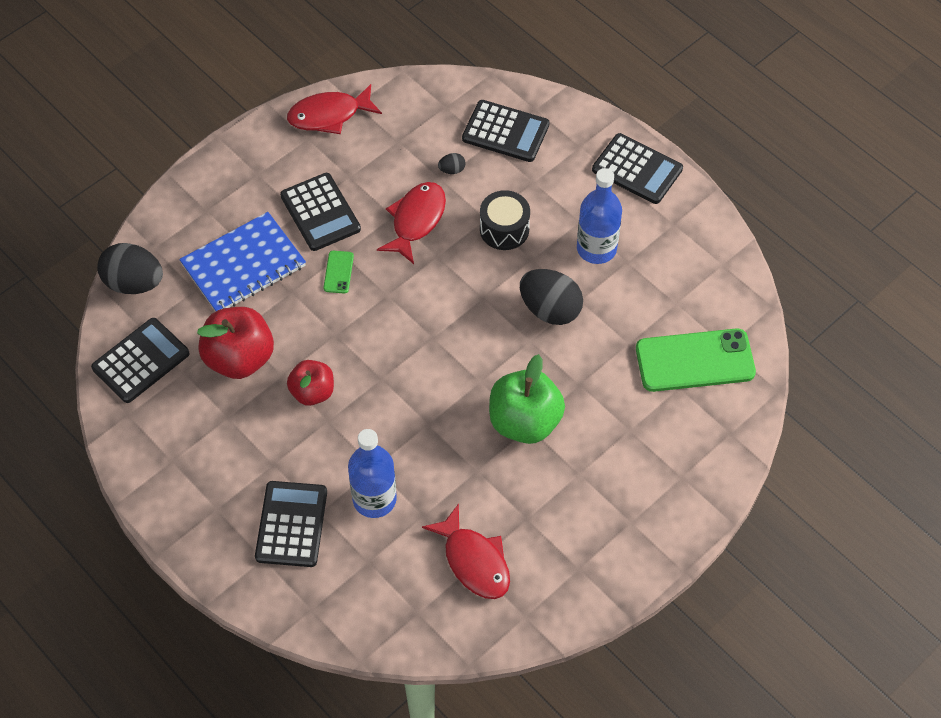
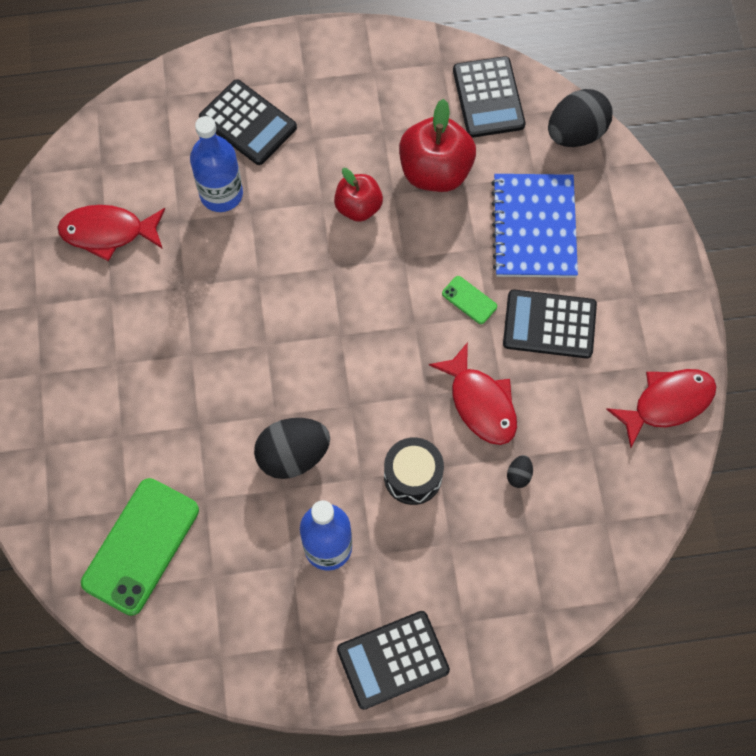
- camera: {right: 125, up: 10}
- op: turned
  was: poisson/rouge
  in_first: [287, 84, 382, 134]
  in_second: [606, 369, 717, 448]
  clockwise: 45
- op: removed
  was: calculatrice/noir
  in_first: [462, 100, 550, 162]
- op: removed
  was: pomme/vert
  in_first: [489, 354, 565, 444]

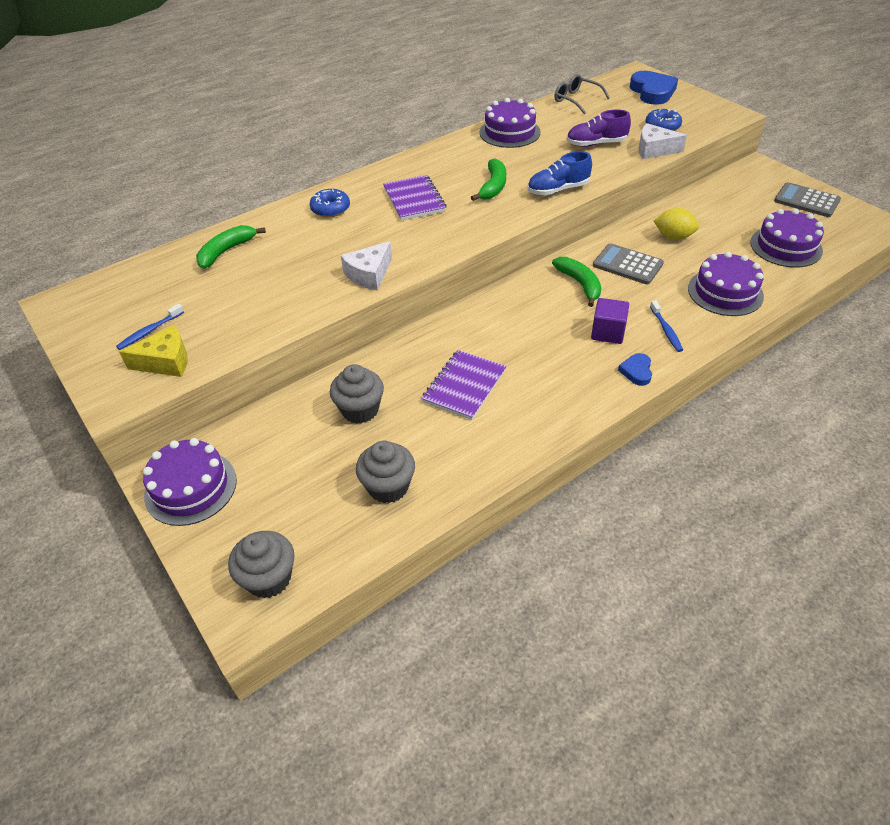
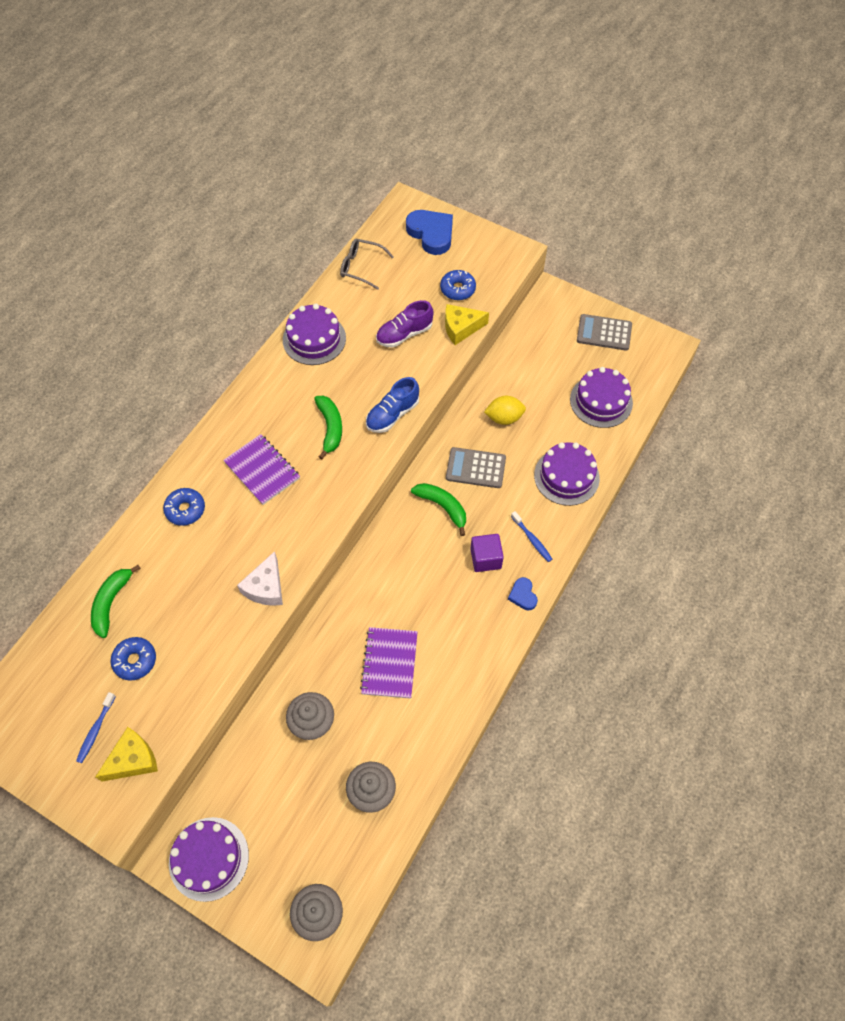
- camera: {right: -25, up: 15}
- op: recoloured
  was: fromage/blanc
  now: fromage/jaune
  in_first: [639, 123, 687, 159]
  in_second: [445, 304, 489, 345]
- op: added
  now: beignet/bleu
  in_second: [111, 637, 156, 681]

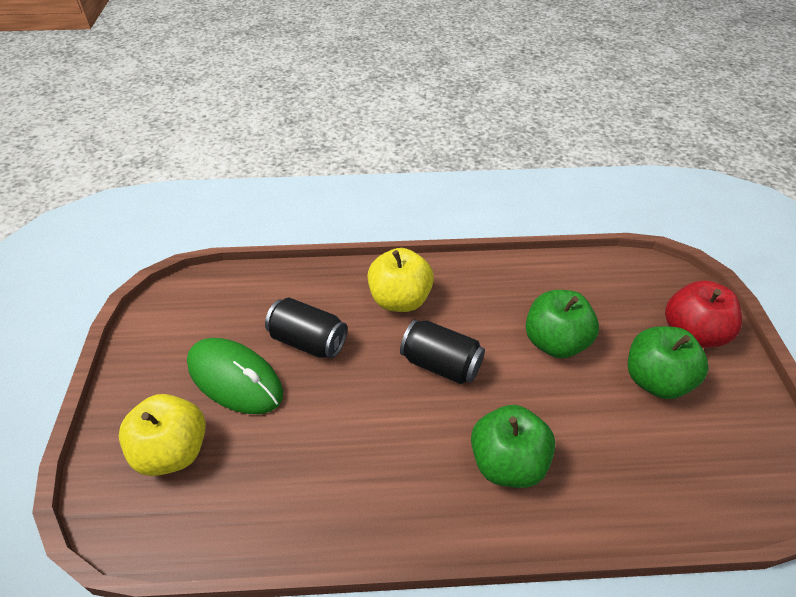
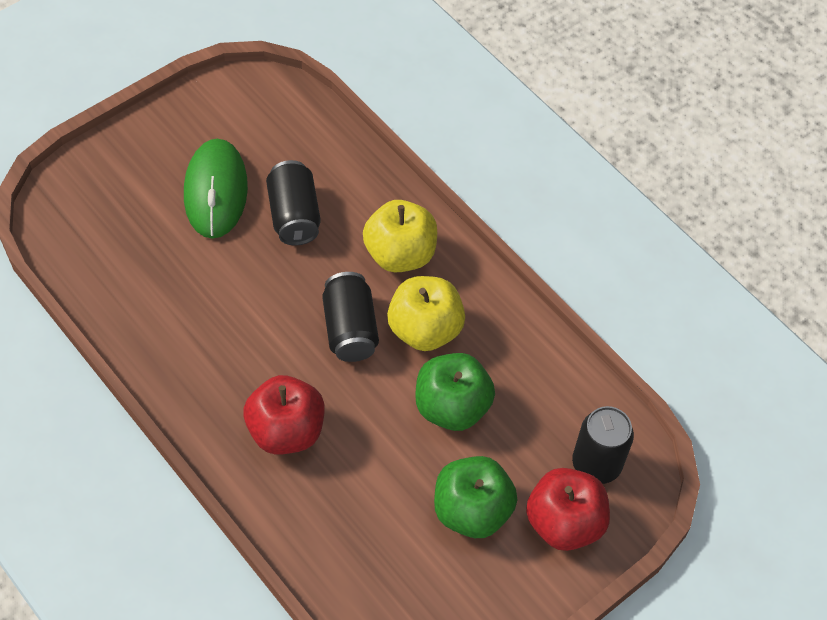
- camera: {right: 50, up: 10}
- op: moved
  was: pomme/jaune
  in_first: [119, 394, 206, 476]
  in_second: [387, 276, 465, 351]
- op: recoloured
  was: pomme/vert
  now: pomme/rouge
  in_first: [471, 405, 555, 488]
  in_second: [243, 375, 325, 455]
- op: added
  now: canette/noir
  in_second: [572, 406, 634, 484]

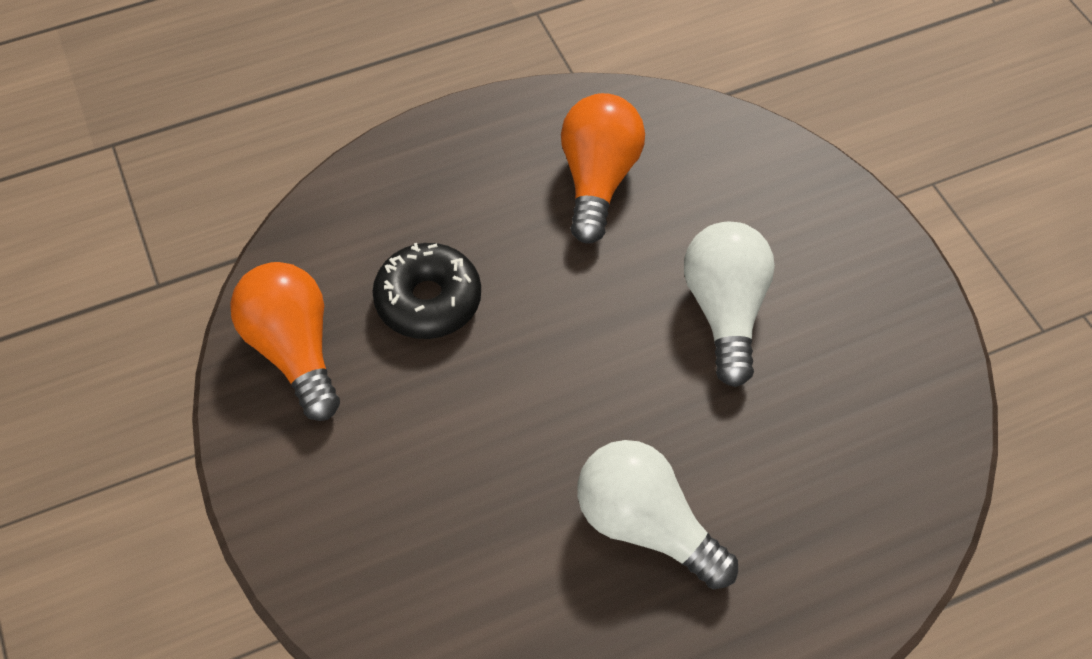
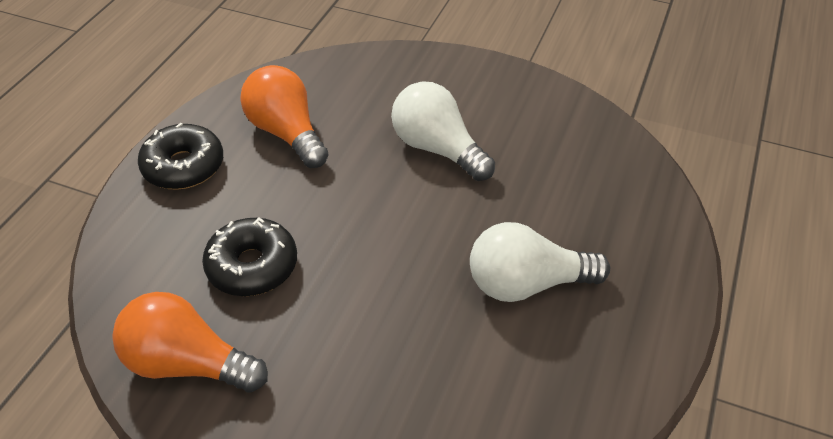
- camera: {right: -45, up: -10}
- op: added
  now: beignet/noir
  in_second: [138, 123, 223, 190]

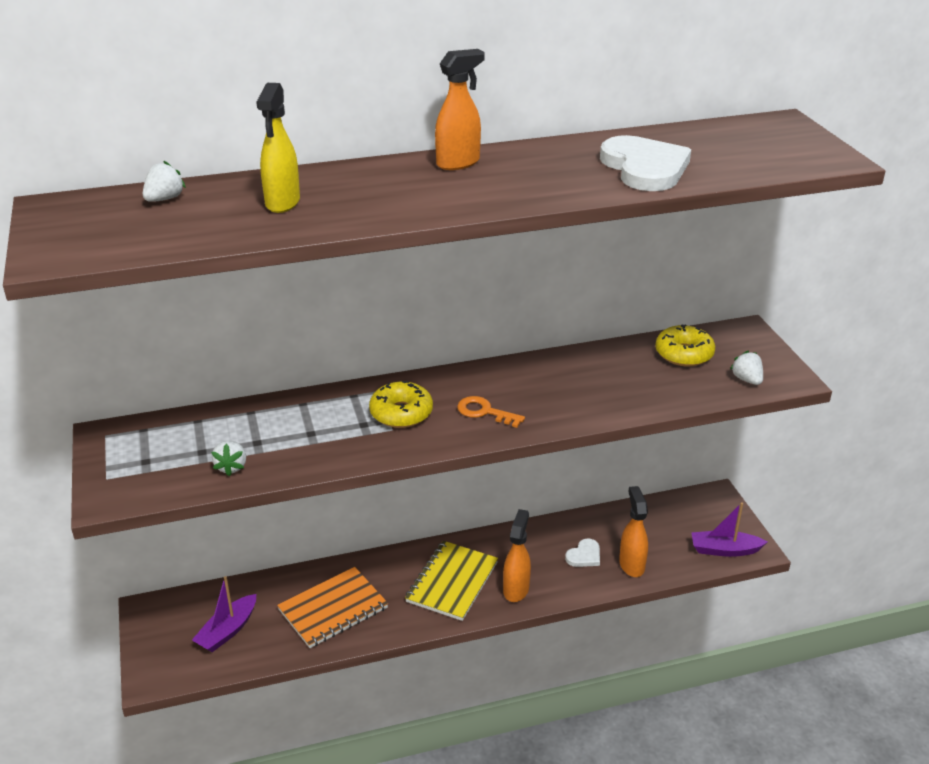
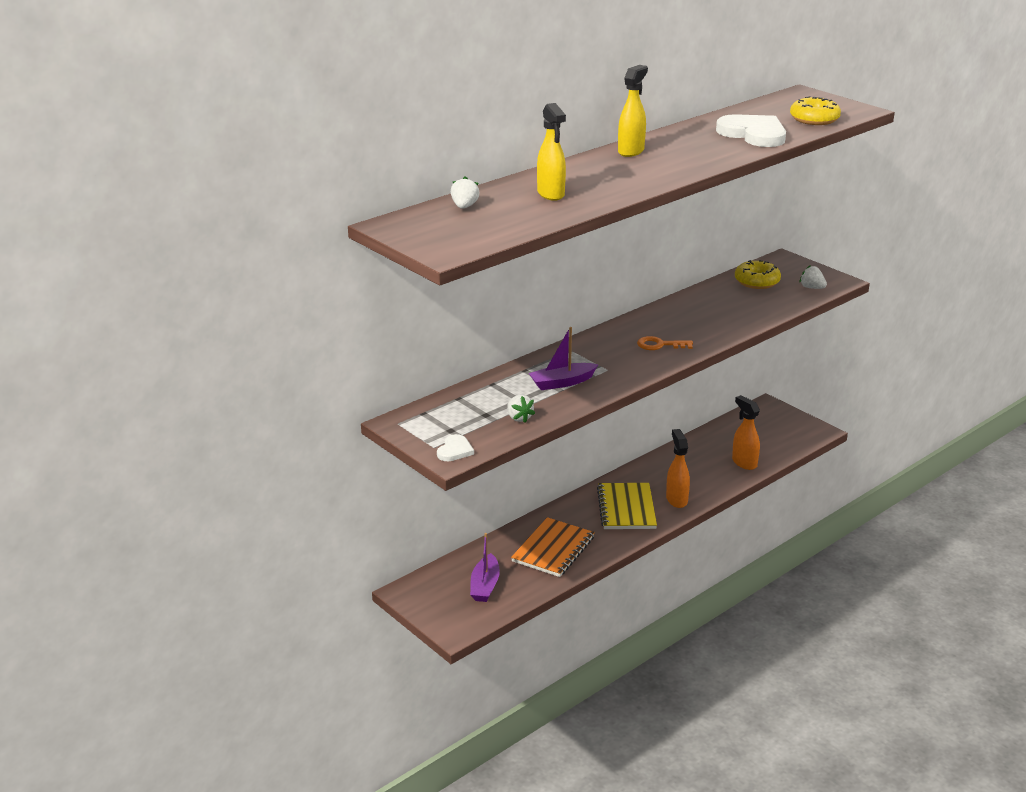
- camera: {right: -25, up: -5}
- op: moved
  was: beignet/jaune
  in_first: [369, 381, 433, 428]
  in_second: [790, 96, 841, 125]
- op: recoloured
  was: vaporisateur/orange
  now: vaporisateur/jaune
  in_first: [435, 49, 485, 170]
  in_second: [618, 65, 648, 157]
- op: moved
  was: cœur/blanc
  in_first: [565, 539, 600, 567]
  in_second: [437, 434, 474, 461]
- op: moved
  was: bateau/violet
  in_first: [691, 502, 767, 557]
  in_second: [529, 327, 598, 390]

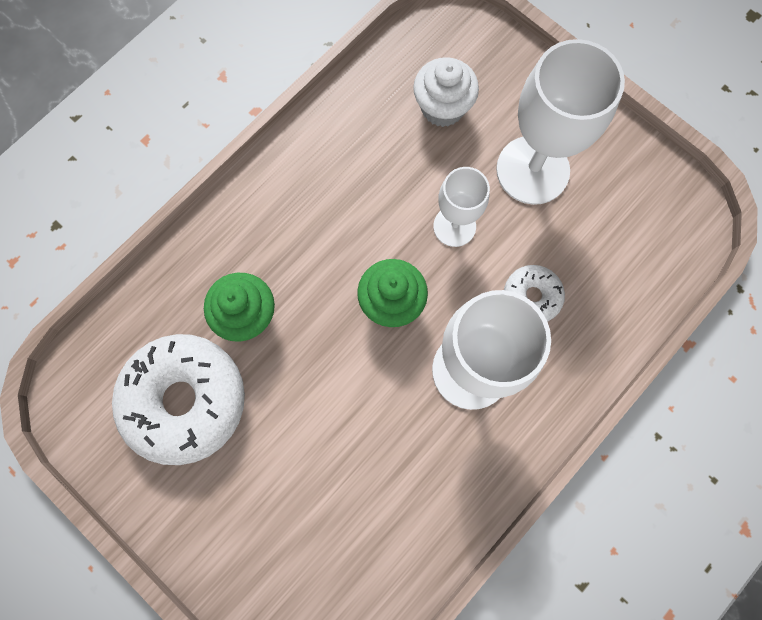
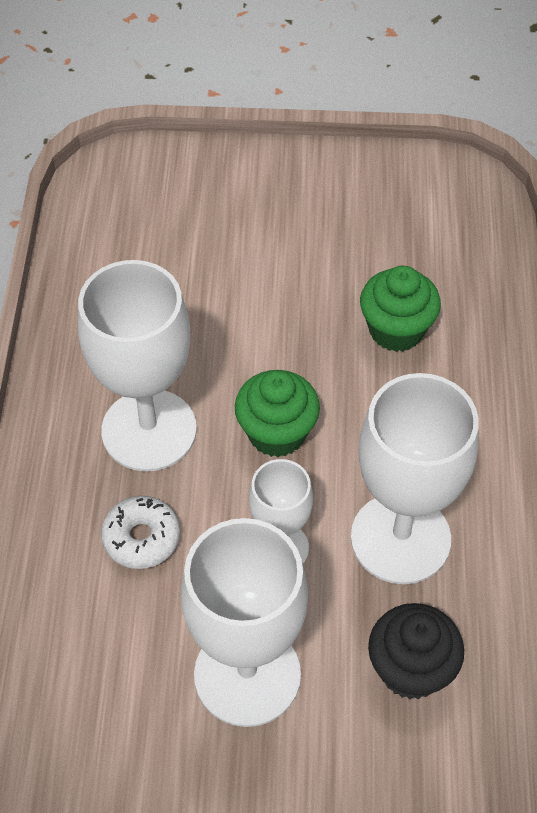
- camera: {right: 140, up: -20}
- op: removed
  was: beignet/blanc
  in_first: [112, 334, 245, 465]
- op: recoloured
  was: muffin/blanc
  now: muffin/noir
  in_first: [413, 57, 479, 127]
  in_second: [368, 603, 464, 699]
- op: added
  now: verre à pied/blanc
  in_second: [351, 373, 479, 584]

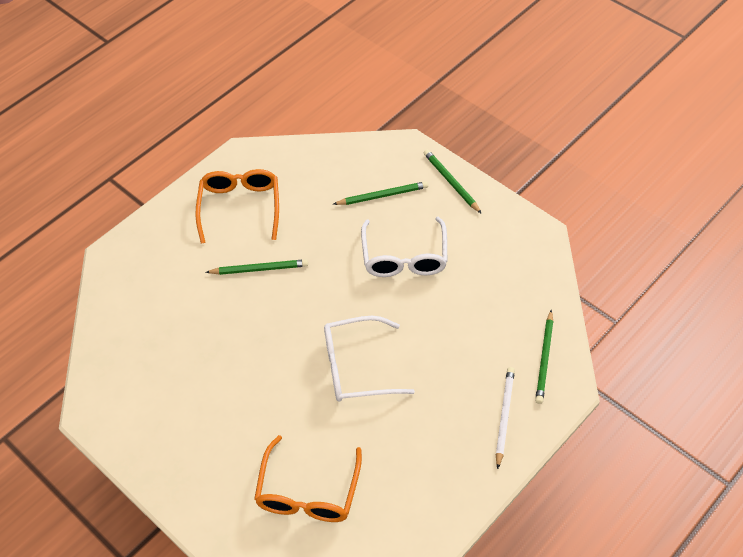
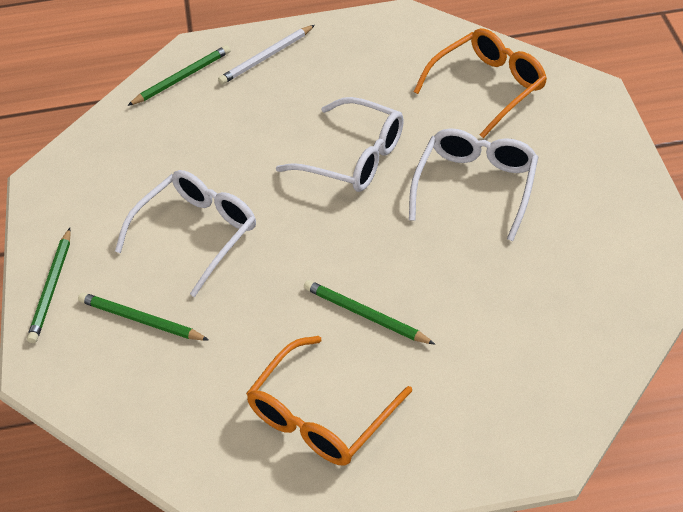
- camera: {right: -140, up: -5}
- op: added
  now: lunettes/blanc
  in_second: [409, 128, 538, 241]

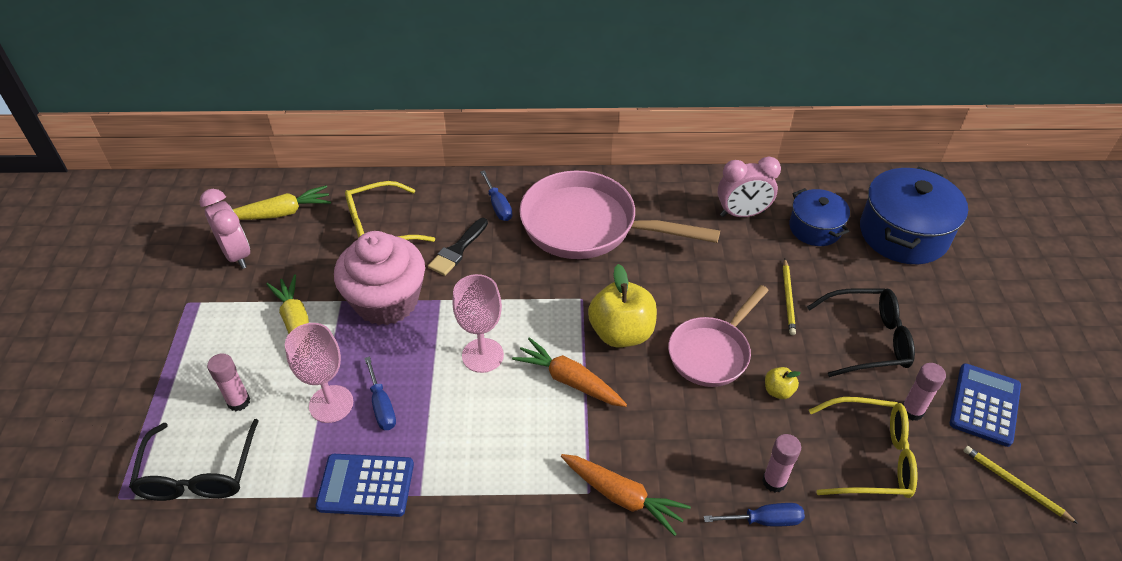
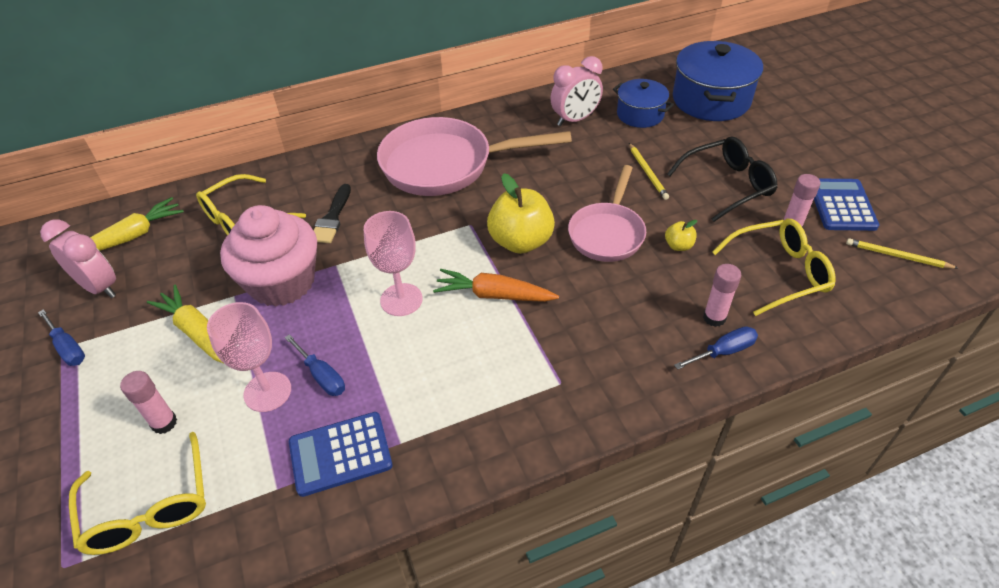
- camera: {right: -20, up: 0}
- op: recoloured
  was: lunettes/noir
  now: lunettes/jaune
  in_first: [129, 419, 259, 501]
  in_second: [69, 432, 206, 555]
- op: moved
  was: tournevis/bleu
  in_first: [480, 170, 512, 221]
  in_second: [38, 309, 85, 366]
- op: removed
  was: carotte/orange
  in_first: [561, 454, 691, 536]

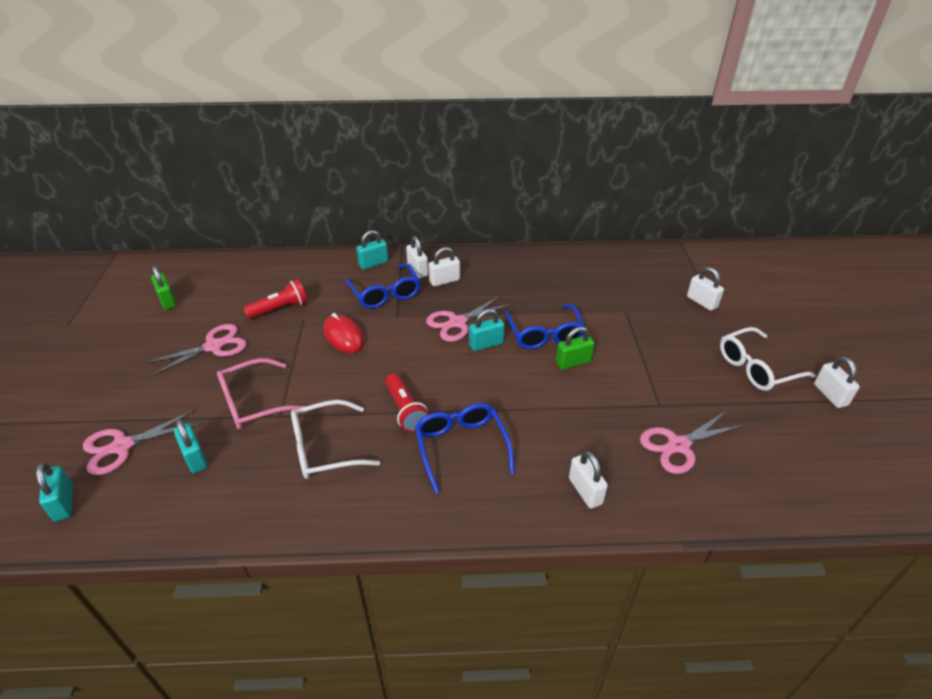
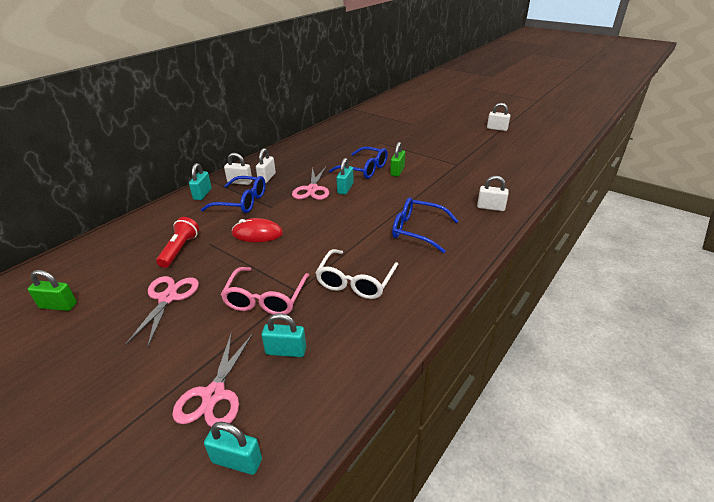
- camera: {right: -50, up: -5}
- op: removed
  was: lampe de poche/rouge
  in_first: [385, 373, 429, 433]
- op: removed
  was: ciseaux/rose
  in_first: [640, 411, 743, 474]
- op: removed
  was: cadenas/blanc
  in_first: [687, 267, 724, 311]
- op: removed
  was: lunettes/blanc
  in_first: [720, 327, 816, 391]

